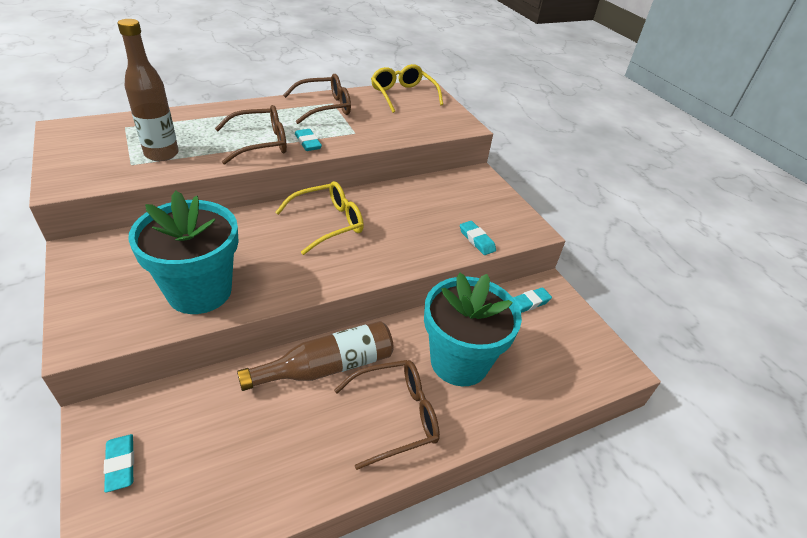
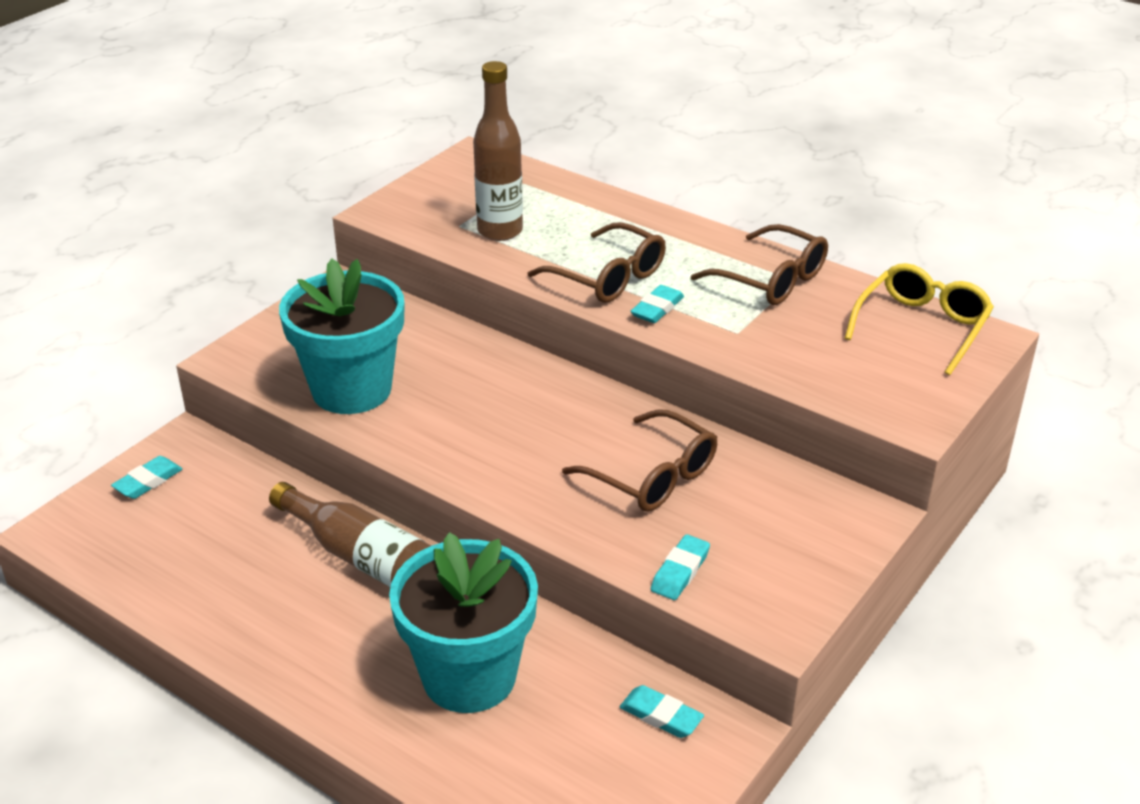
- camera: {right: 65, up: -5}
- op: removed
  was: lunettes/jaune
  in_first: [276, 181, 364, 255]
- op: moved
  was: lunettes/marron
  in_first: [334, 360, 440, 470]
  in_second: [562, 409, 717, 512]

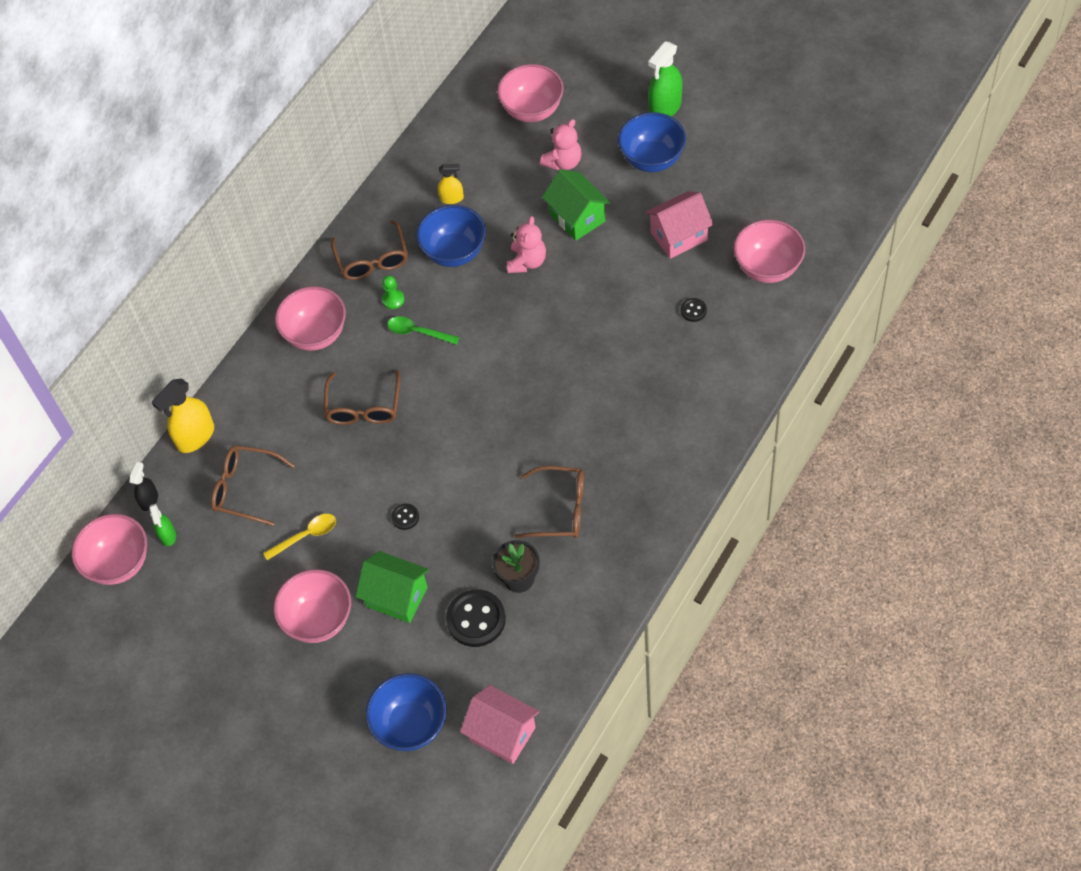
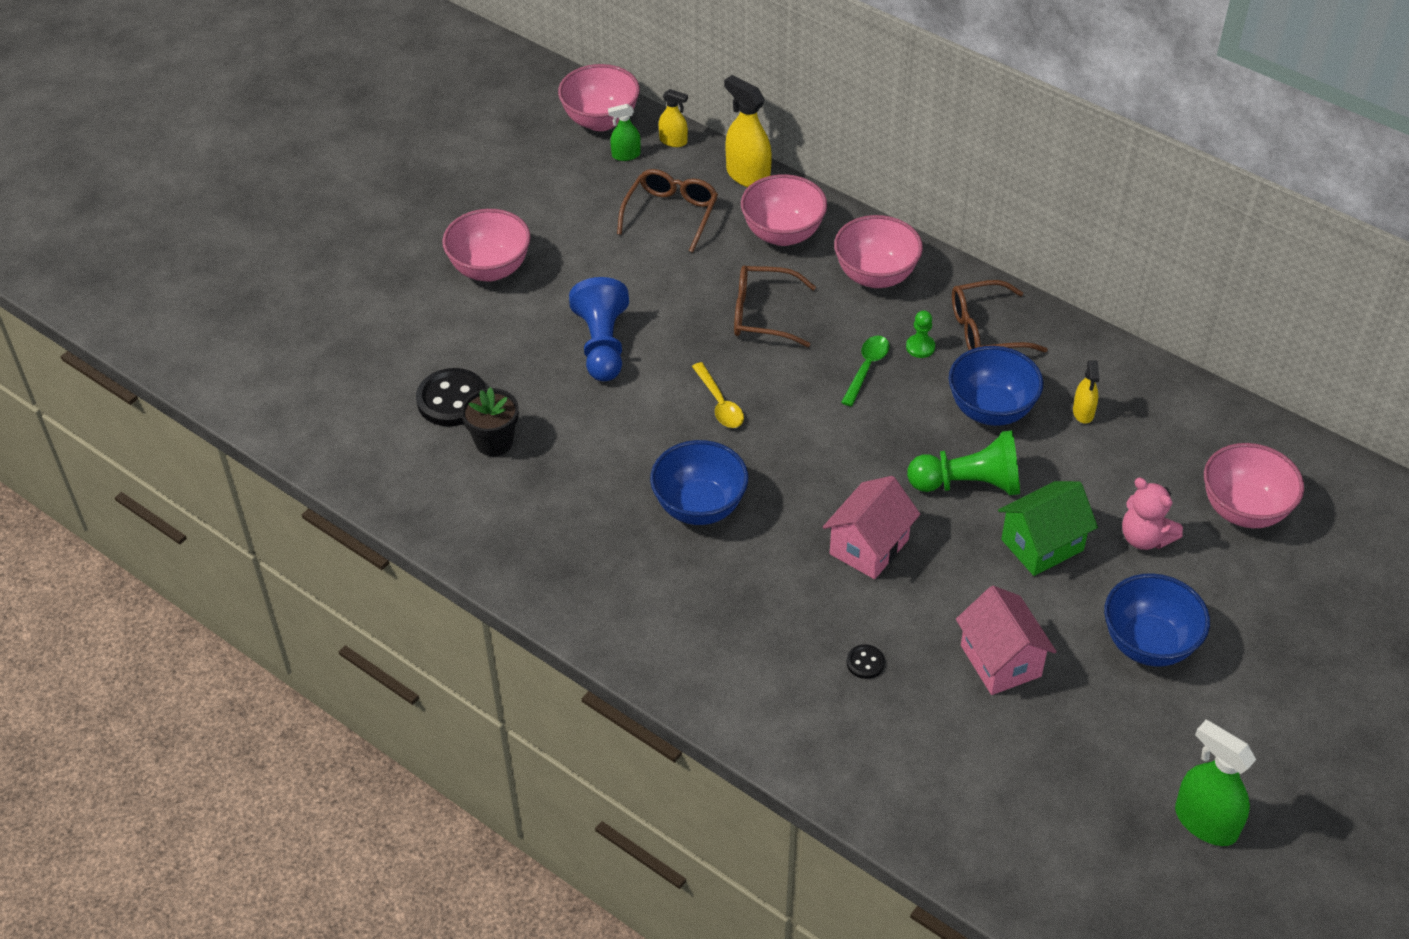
- camera: {right: 90, up: -10}
- op: recoloured
  was: vaporisateur/noir
  now: vaporisateur/jaune
  in_first: [130, 462, 158, 511]
  in_second: [659, 89, 688, 147]
- op: moved
  was: cuillère/jaune
  in_first: [263, 514, 336, 561]
  in_second: [692, 362, 744, 428]
- op: removed
  was: maison/vert
  in_first: [356, 551, 429, 623]
- op: moved
  was: bol/bleu
  in_first: [366, 673, 447, 751]
  in_second: [650, 440, 748, 525]
- op: replaced
  was: bouton/noir
  now: pion/bleu
  in_first: [391, 504, 419, 530]
  in_second: [569, 277, 629, 381]
- op: moved
  was: maison/rose
  in_first: [460, 685, 539, 764]
  in_second: [823, 476, 920, 579]
- op: replaced
  was: ours en peluche/rose
  now: pion/vert
  in_first: [507, 216, 546, 273]
  in_second: [907, 430, 1020, 495]
- op: removed
  was: lunettes/marron
  in_first: [514, 466, 584, 538]
- op: moved
  was: vaporisateur/vert
  in_first: [648, 41, 682, 116]
  in_second: [1175, 720, 1256, 846]
- op: moved
  was: bol/rose
  in_first: [734, 220, 805, 283]
  in_second: [741, 174, 827, 246]

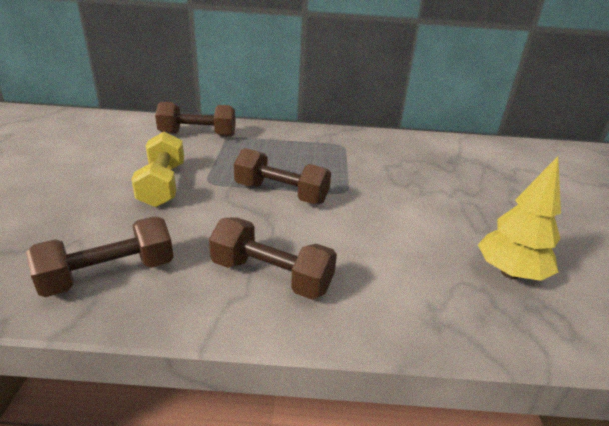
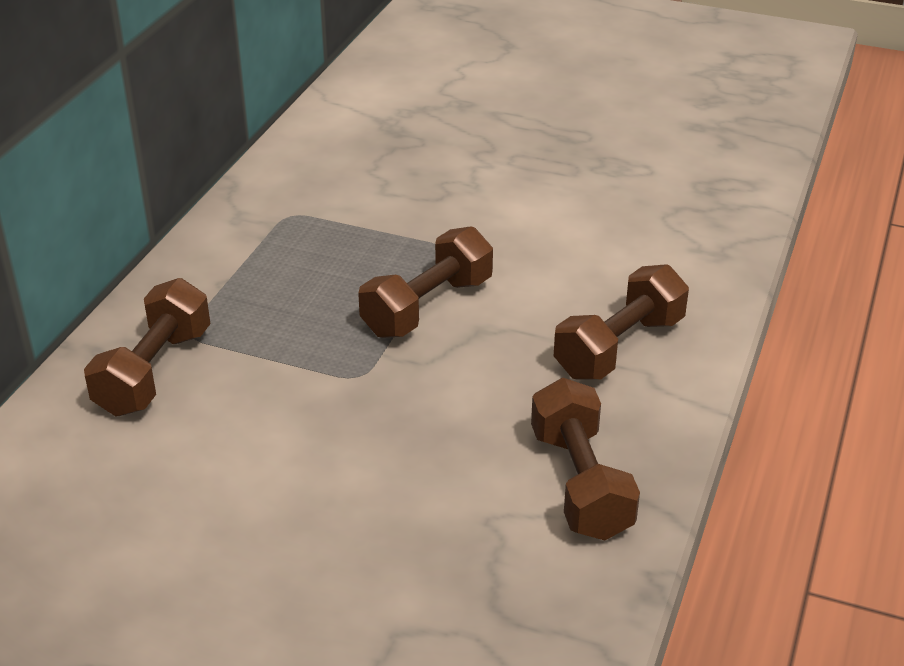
- camera: {right: -70, up: 5}
- op: removed
  was: haltère/jaune
  in_first: [131, 132, 184, 207]
- op: removed
  was: arbre/jaune
  in_first: [478, 156, 561, 281]

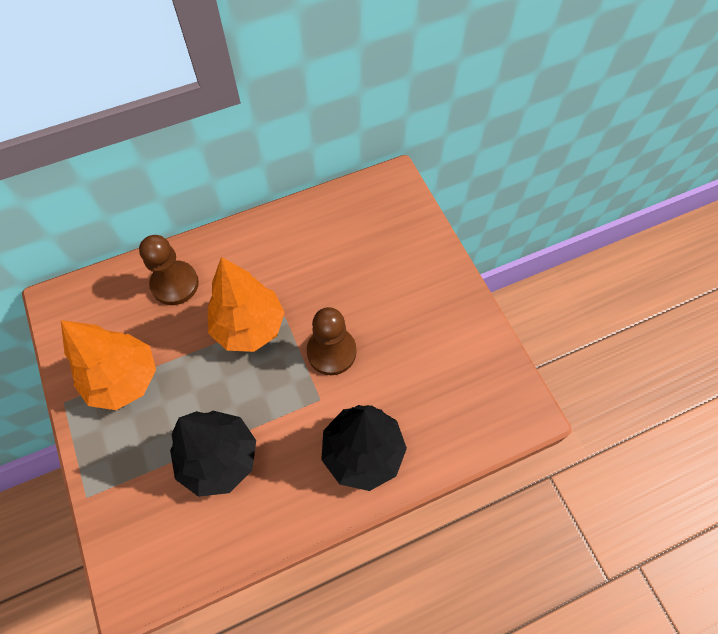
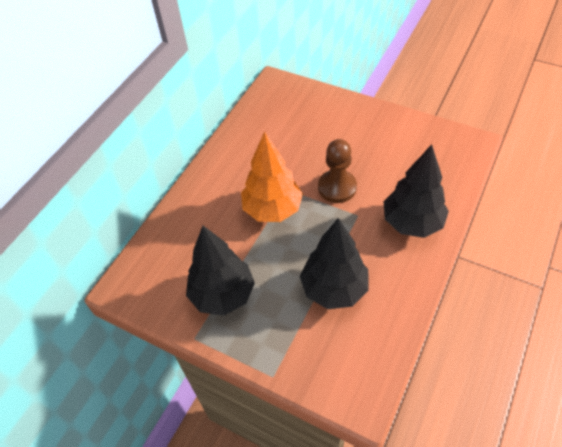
- camera: {right: -35, up: -10}
- op: recoloured
  was: arbre/orange
  now: arbre/noir
  in_first: [61, 320, 156, 410]
  in_second: [186, 226, 255, 316]
- op: removed
  was: pion/marron
  in_first: [139, 235, 199, 305]

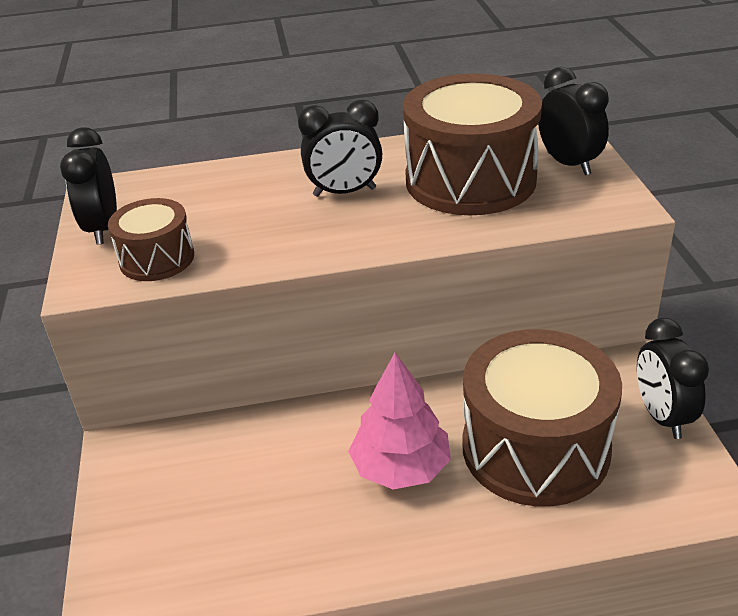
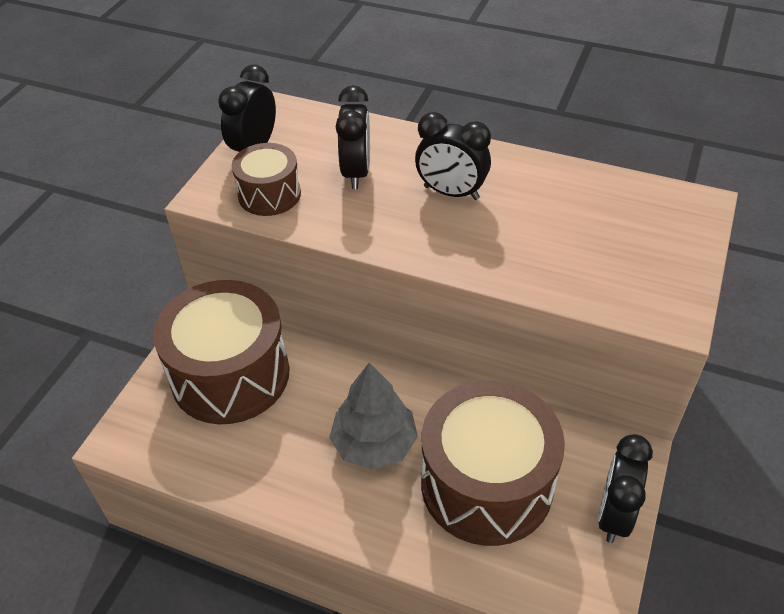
- camera: {right: 30, up: 10}
- op: recoloured
  was: arbre/rose
  now: arbre/gris
  in_first: [348, 353, 451, 489]
  in_second: [329, 363, 418, 470]
- op: moved
  was: tambour/marron
  in_first: [403, 74, 542, 215]
  in_second: [153, 280, 289, 424]
- op: moved
  was: réveil/noir
  in_first: [538, 67, 609, 175]
  in_second: [336, 85, 370, 189]

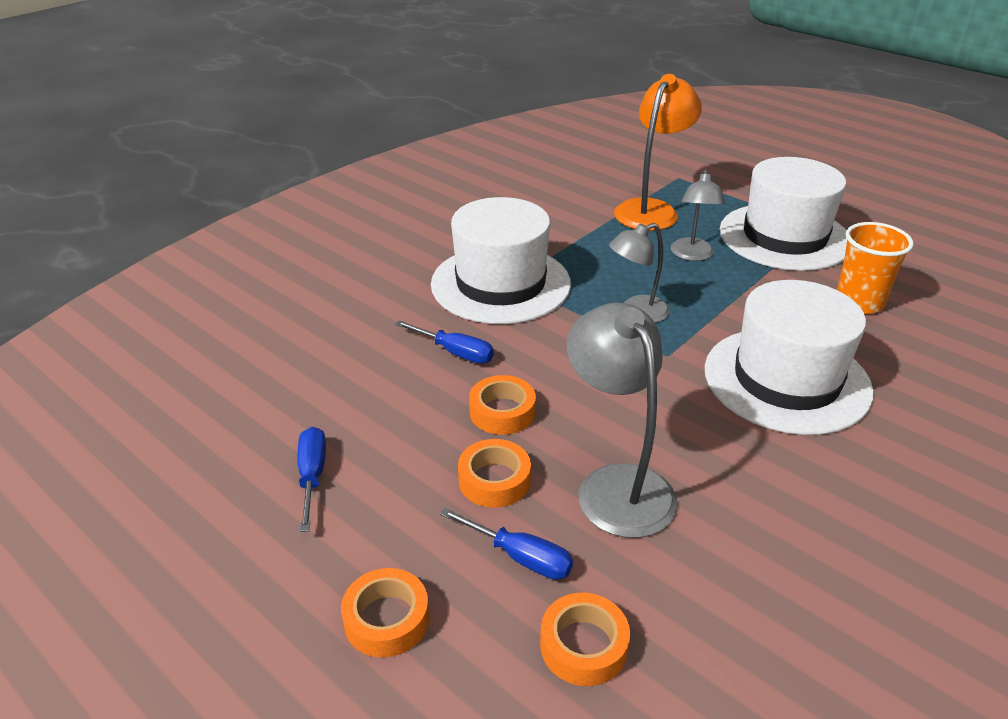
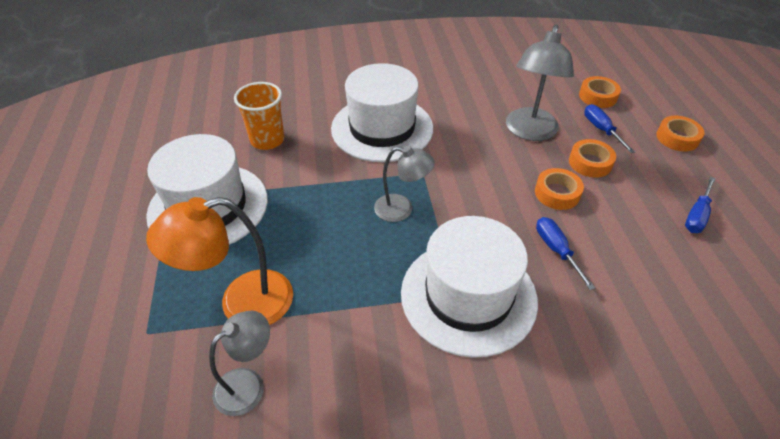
- camera: {right: -140, up: 10}
- op: moved
  was: lampe/gris
  in_first: [671, 169, 725, 261]
  in_second: [209, 311, 270, 416]

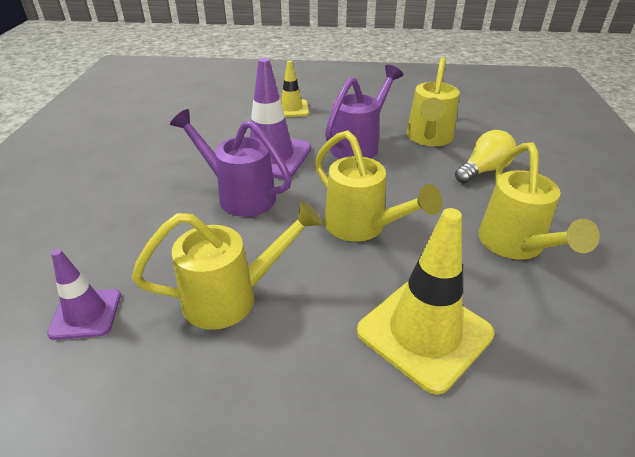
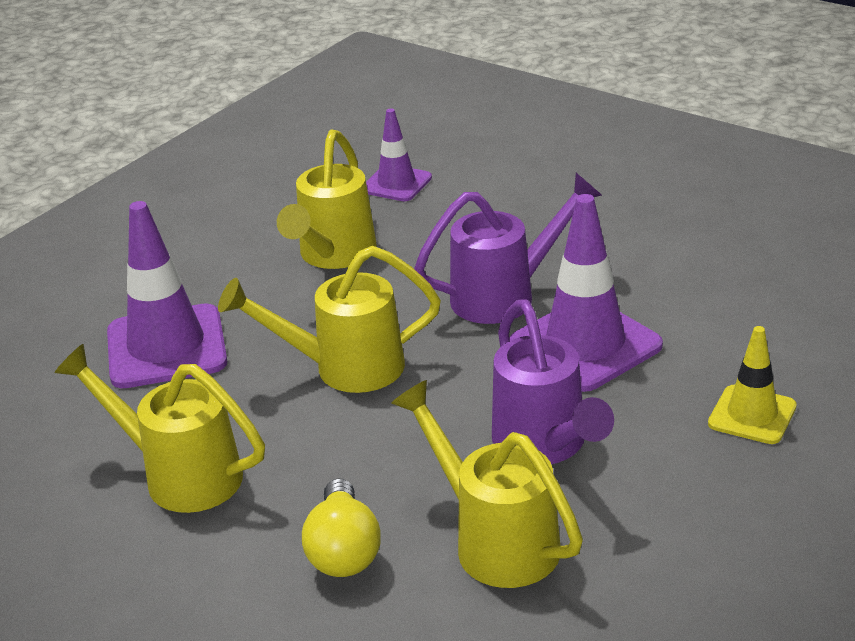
- camera: {right: 125, up: -5}
- op: recoloured
  was: cône de chantier/jaune
  now: cône de chantier/violet
  in_first: [357, 208, 495, 395]
  in_second: [107, 201, 227, 388]

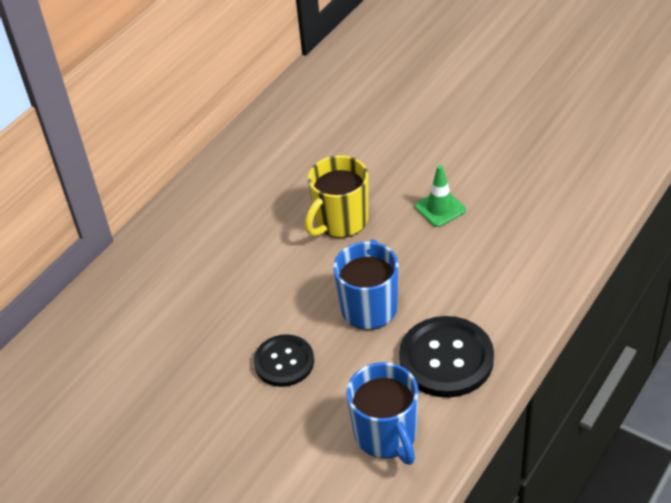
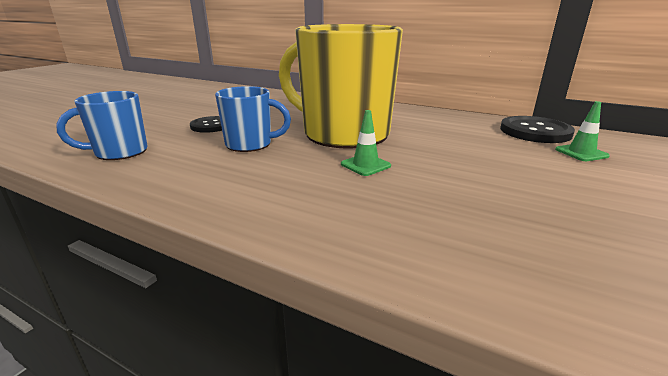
- camera: {right: 80, up: -20}
- op: resized
  was: tasse/jaune
  in_first: [305, 155, 369, 238]
  in_second: [279, 24, 403, 149]
  ratio: 2.02
- op: moved
  was: bouton/noir
  in_first: [399, 316, 494, 398]
  in_second: [500, 116, 575, 143]
- op: added
  now: cône de chantier/vert
  in_second: [555, 101, 610, 161]

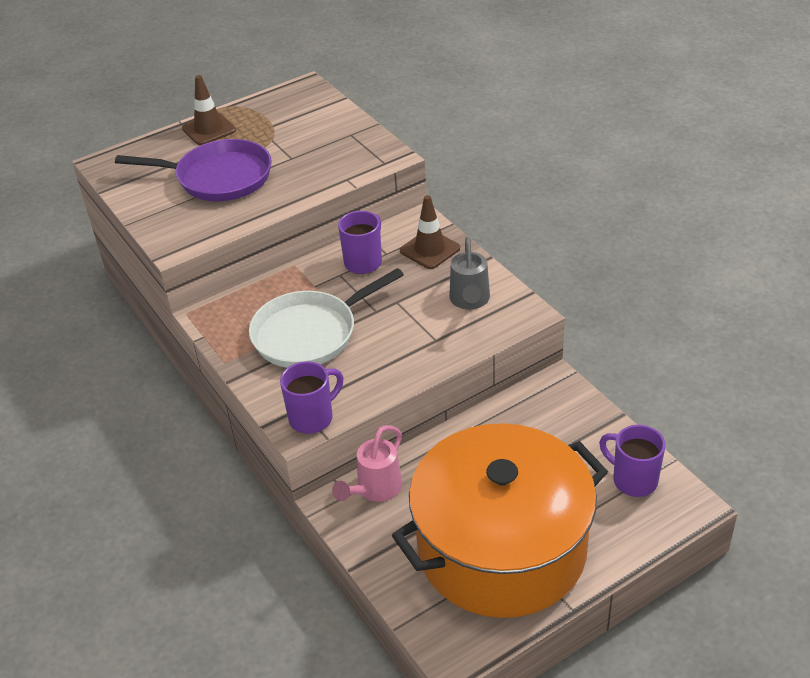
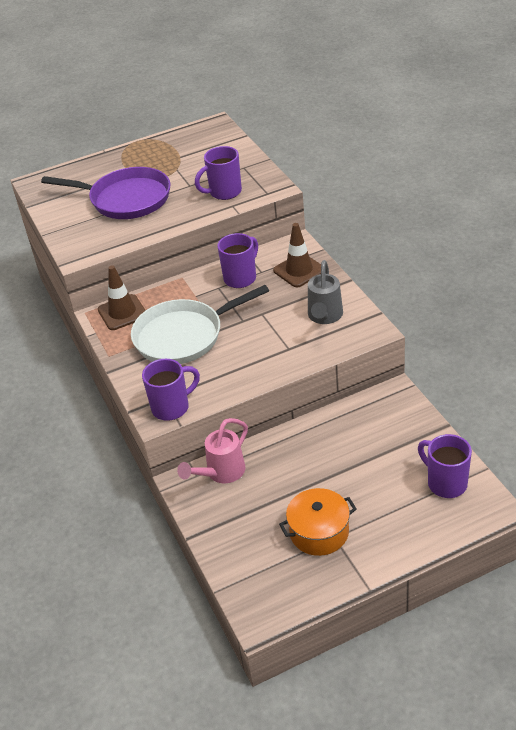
- camera: {right: 10, up: 0}
- op: moved
  was: cône de chantier/marron
  in_first: [182, 75, 236, 145]
  in_second: [98, 265, 146, 330]
- op: resized
  was: marmite/orange
  in_first: [392, 423, 608, 618]
  in_second: [279, 488, 357, 556]
  ratio: 0.4
- op: added
  now: tasse/violet
  in_second: [195, 146, 242, 200]

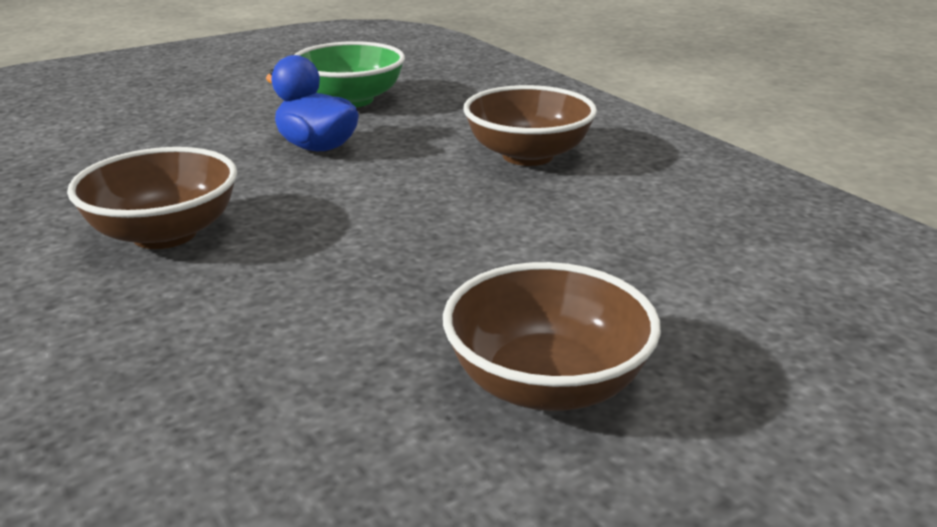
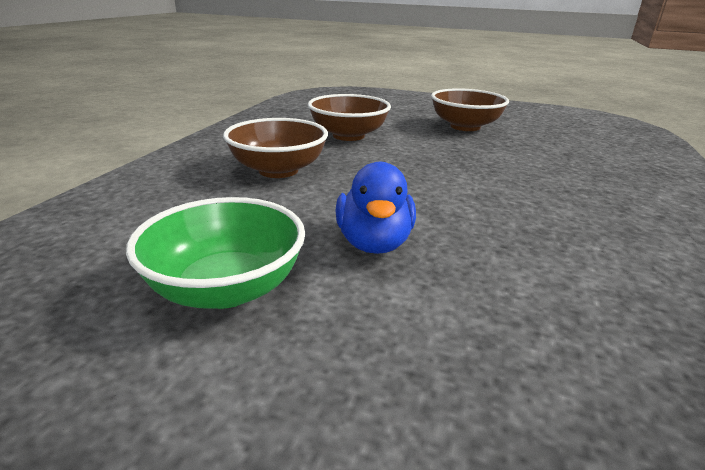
- camera: {right: -130, up: 0}
- op: moved
  was: bol/marron
  in_first: [67, 147, 237, 249]
  in_second: [308, 94, 391, 141]

